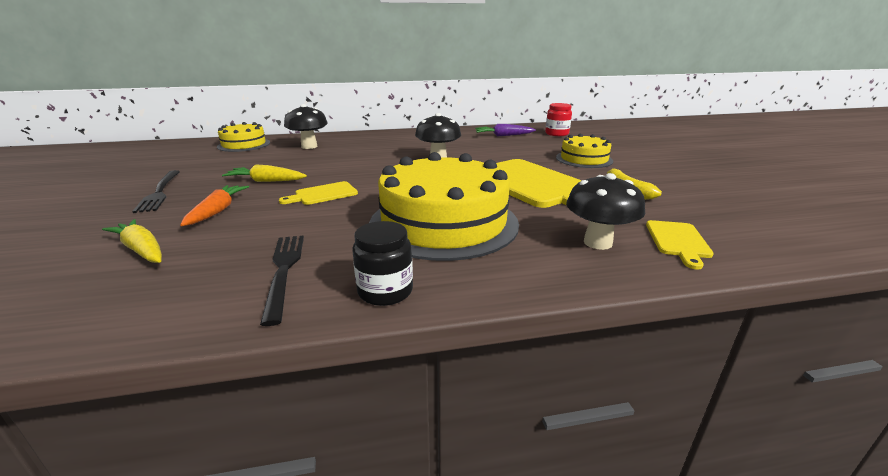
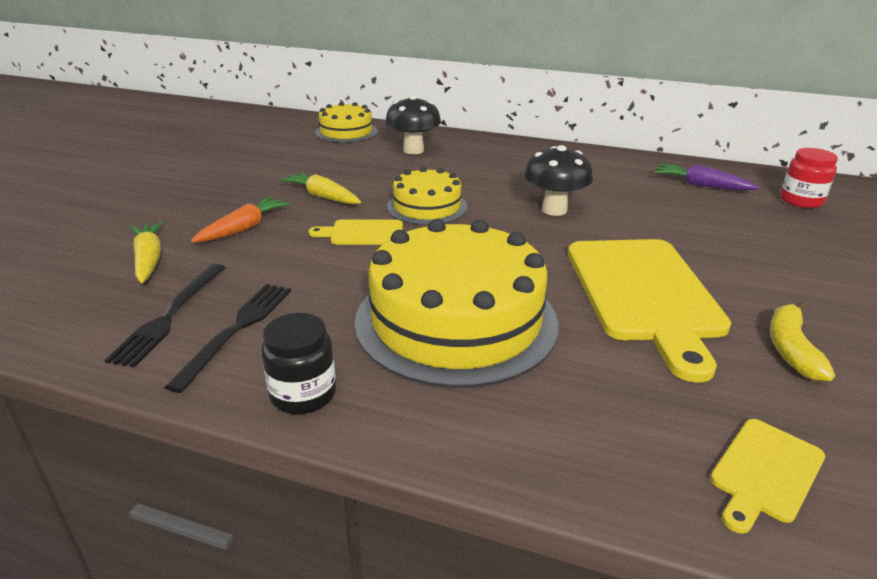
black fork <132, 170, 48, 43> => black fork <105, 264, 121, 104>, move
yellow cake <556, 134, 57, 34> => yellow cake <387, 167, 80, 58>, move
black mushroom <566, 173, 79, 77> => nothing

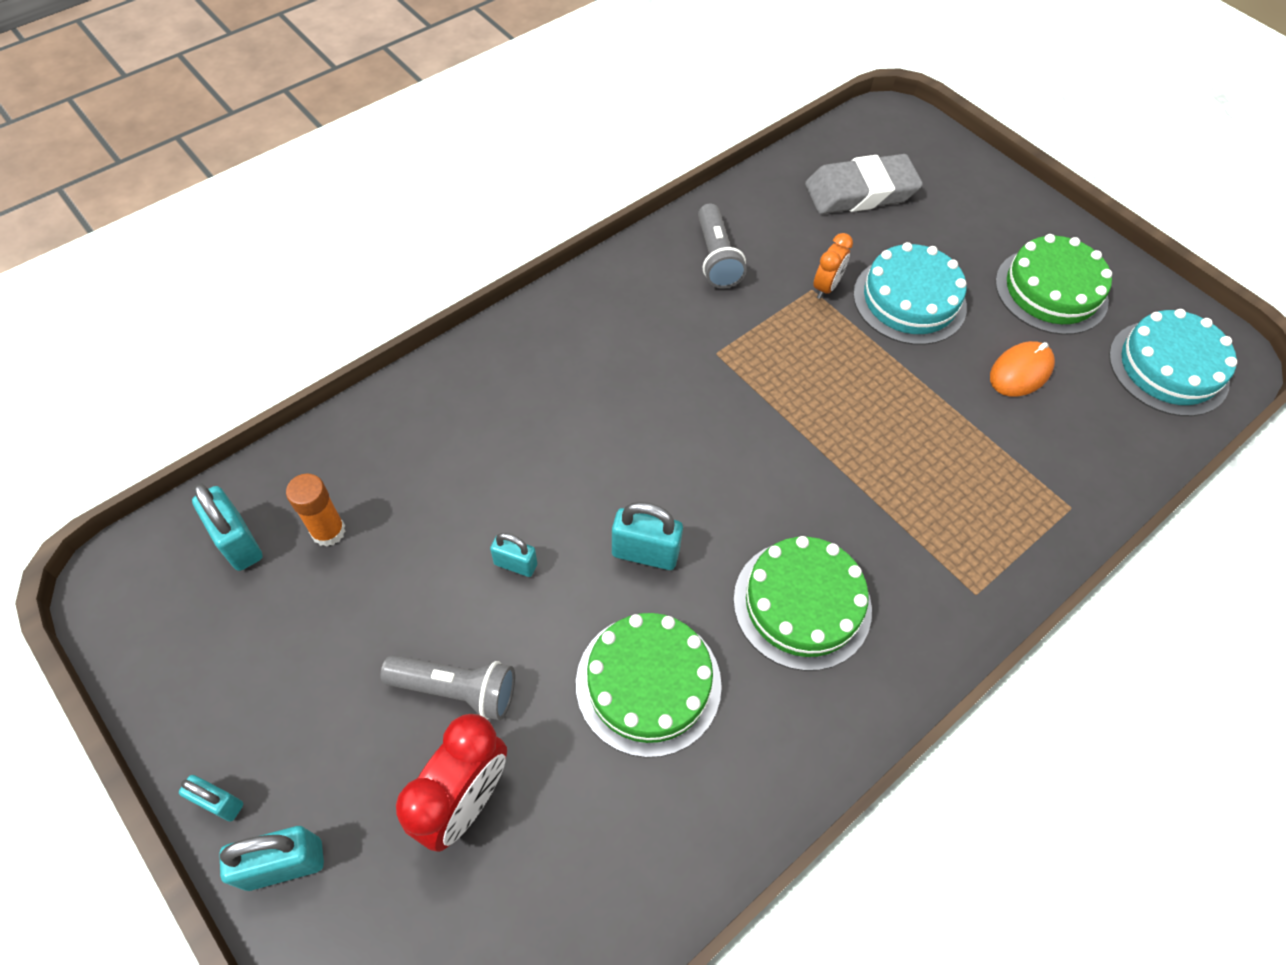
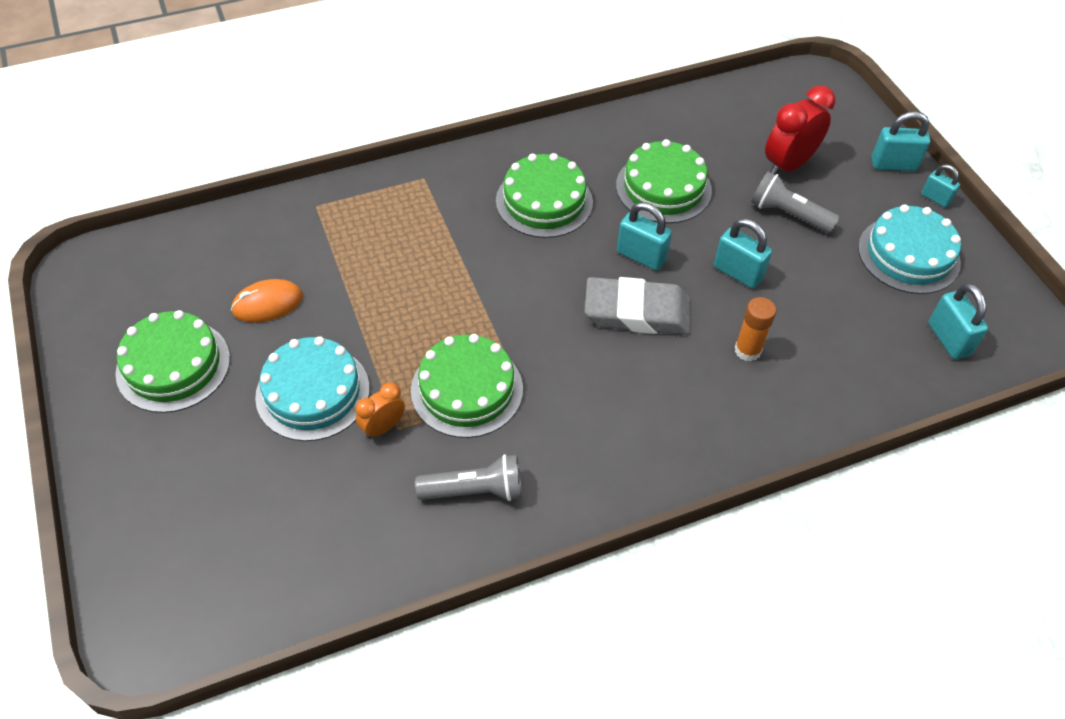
orange glue stick <286, 474, 59, 73> => orange glue stick <734, 297, 42, 64>, move
turquoise padlock <490, 533, 47, 44> => turquoise padlock <714, 219, 58, 70>, x1.58
grey flashlight <698, 204, 49, 84> => grey flashlight <415, 454, 107, 47>, 75 degrees clockwise
grey eraser <805, 154, 118, 60> => grey eraser <585, 277, 106, 58>, move
turquoise cake <1109, 309, 128, 107> => turquoise cake <858, 204, 103, 90>, move
nothing => green cake <411, 334, 112, 104>

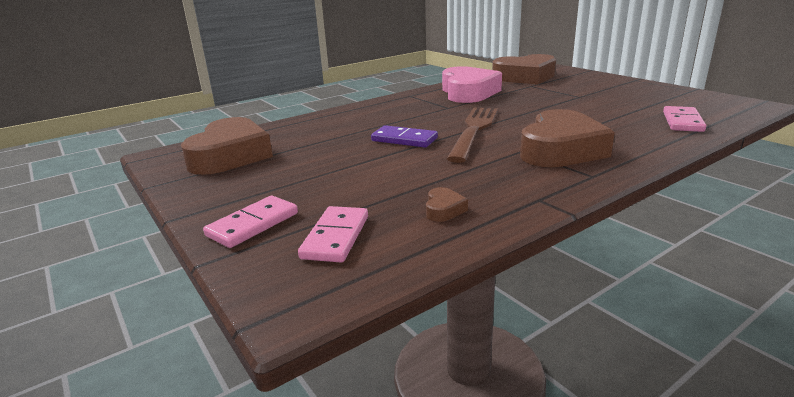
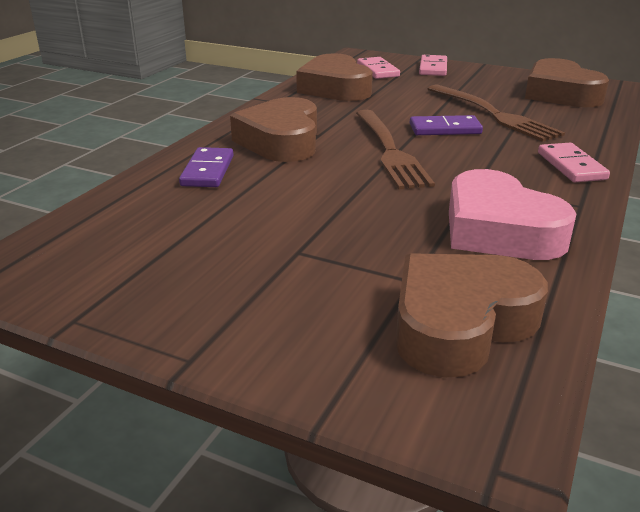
brown heart <426, 187, 42, 35> => brown heart <296, 53, 77, 48>, x2.49
pink domino <663, 106, 43, 26> => pink domino <538, 143, 72, 39>, move
nothing => purple domino <179, 147, 54, 40>
nothing => brown fork <428, 84, 137, 58>

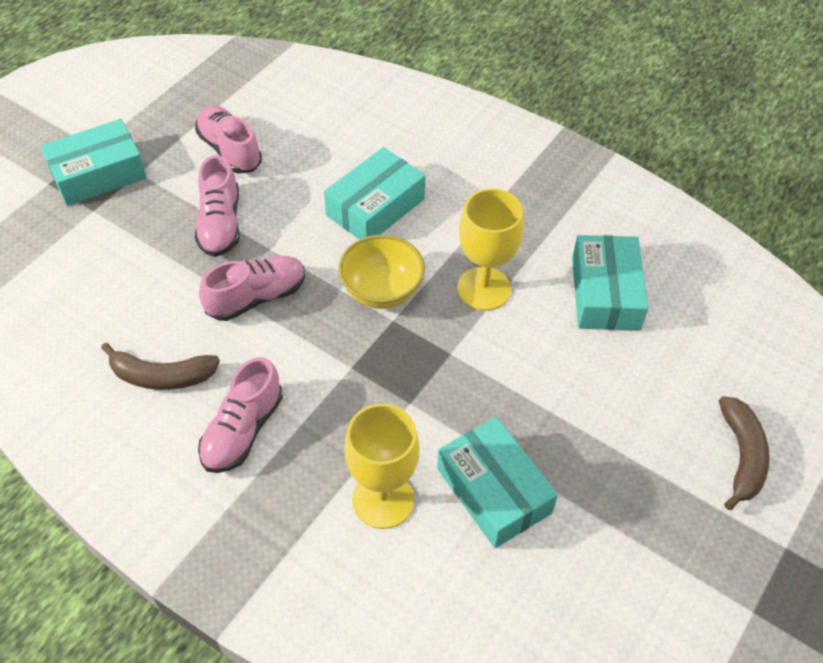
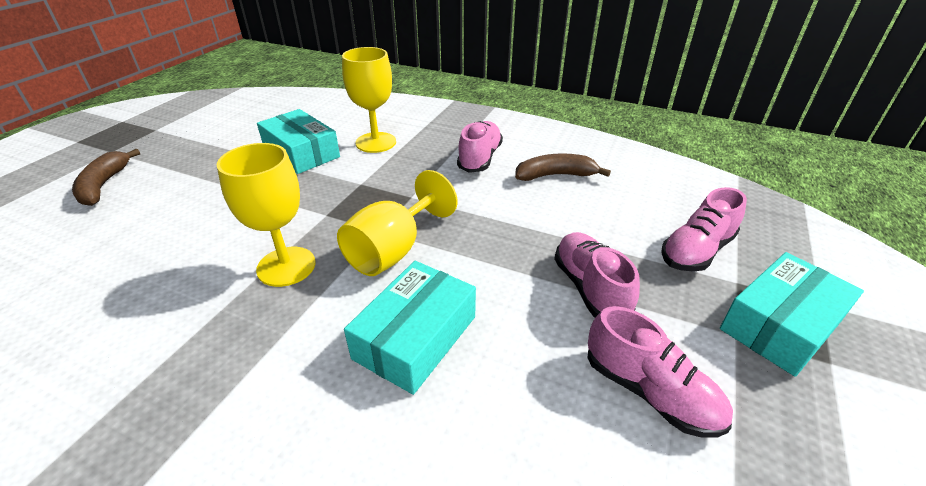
pink shoe <199, 256, 106, 65> => pink shoe <661, 187, 86, 85>, move
yellow bowl <338, 235, 87, 74> => yellow goblet <337, 170, 120, 106>
turquoise box <572, 235, 76, 95> => nothing

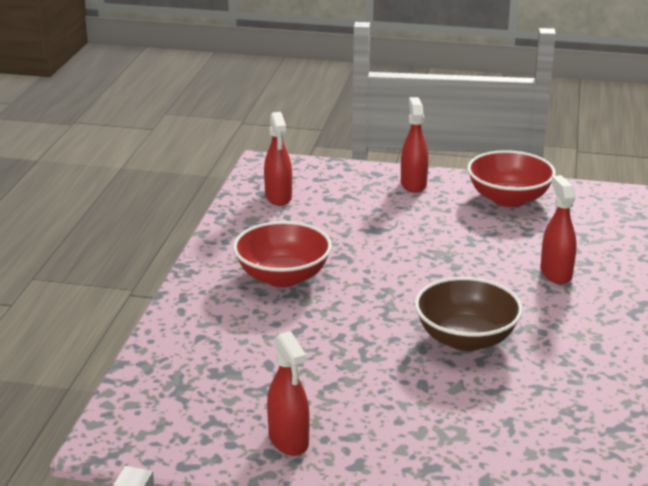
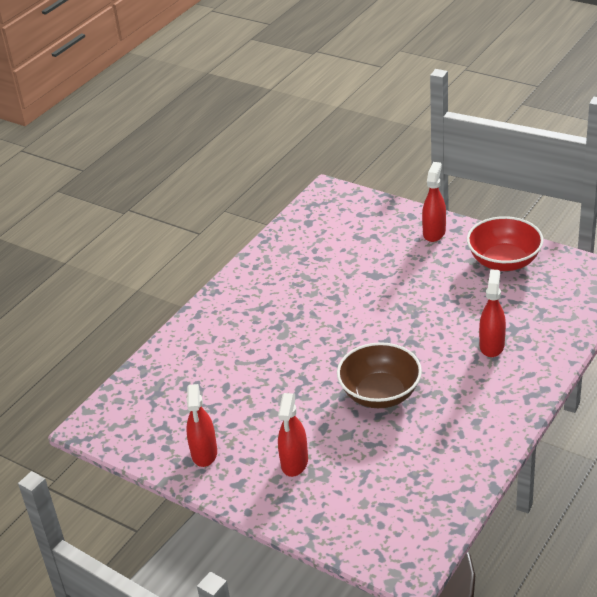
red bowl <233, 221, 99, 66> => nothing
red spray bottle <264, 112, 28, 94> => red spray bottle <278, 393, 30, 84>, move

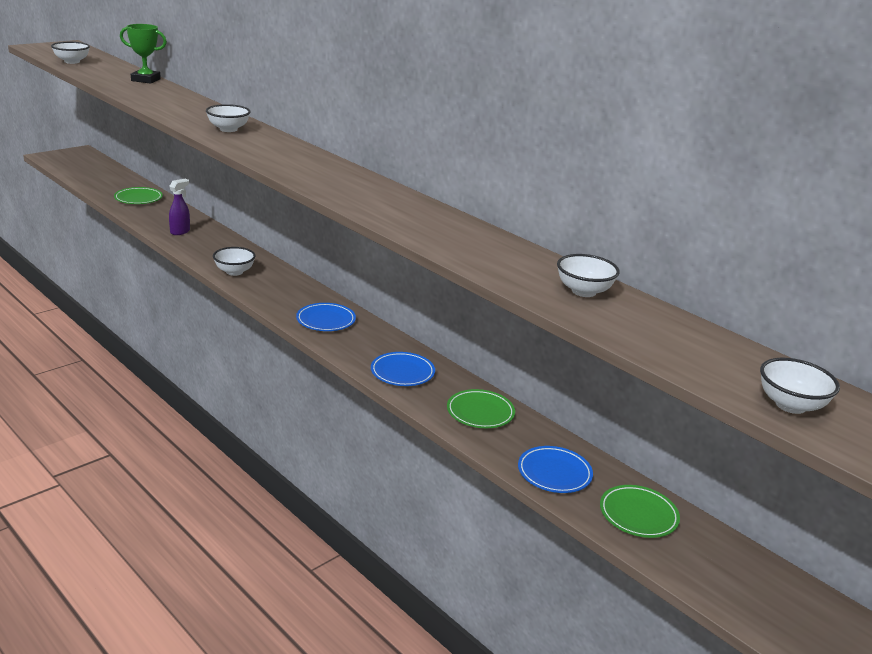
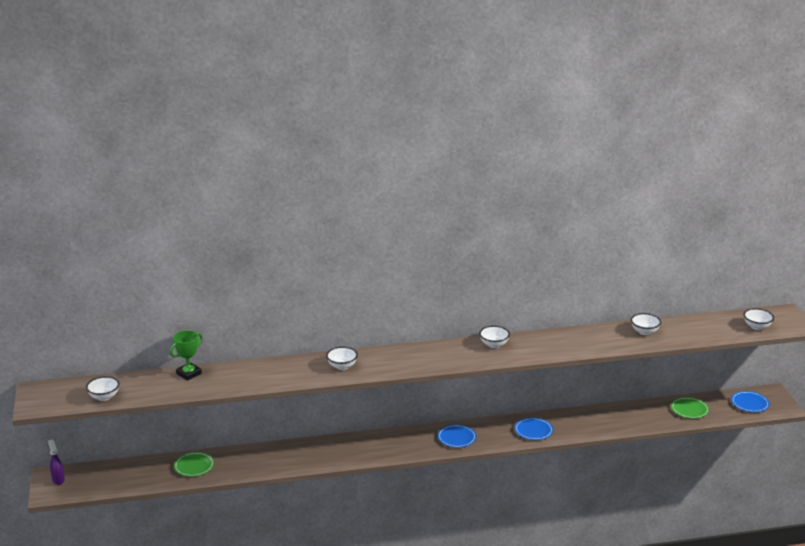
purple spray bottle <169, 179, 21, 56> => purple spray bottle <48, 439, 17, 46>, move
white bowl <213, 247, 42, 29> => white bowl <479, 326, 31, 22>, move
green plate <447, 389, 68, 39> => nothing
blue plate <518, 446, 75, 47> => blue plate <731, 391, 39, 21>, move

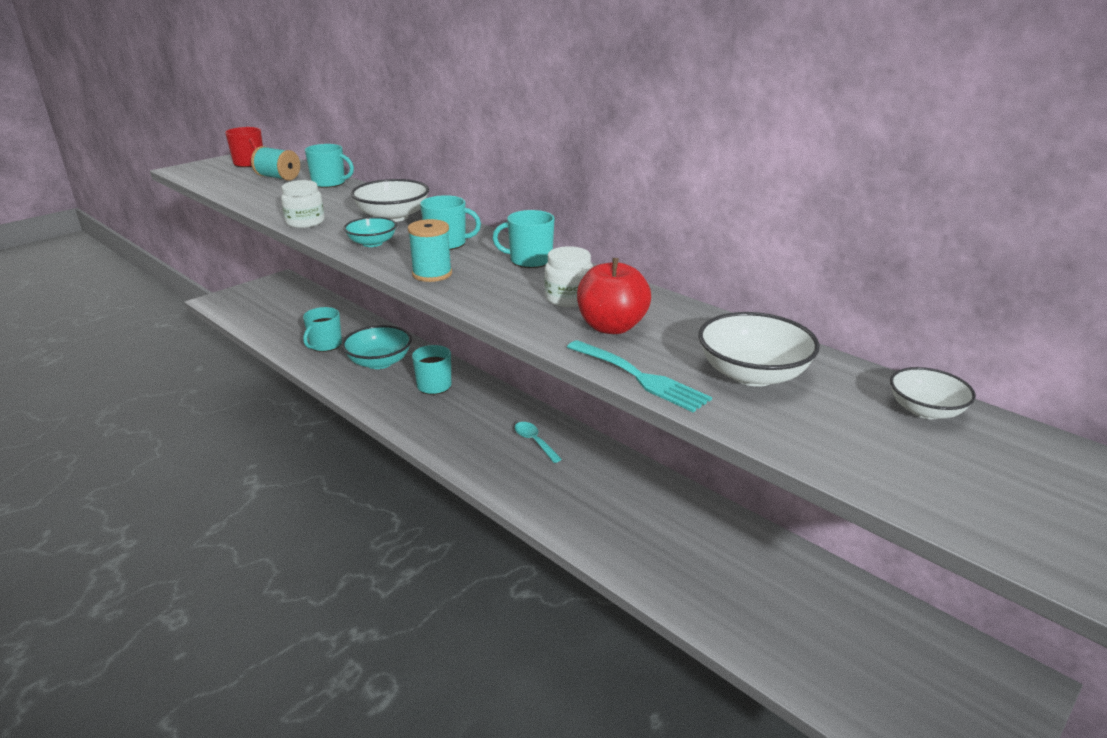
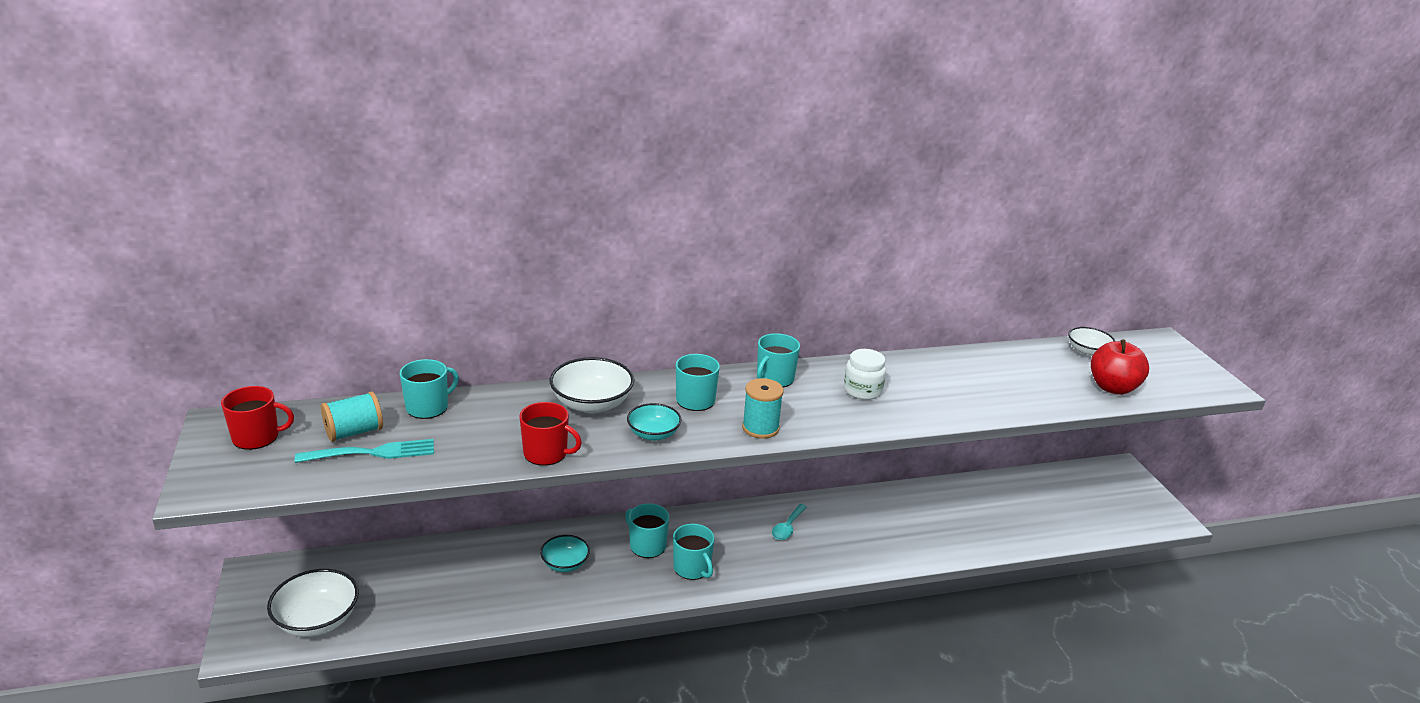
white jar <281, 180, 44, 48> => red mug <519, 402, 63, 64>
turquoise mug <303, 307, 39, 45> => turquoise mug <673, 524, 42, 56>, move
turquoise bowl <342, 325, 70, 44> => turquoise bowl <540, 535, 50, 37>, x0.63
turquoise spoon <515, 422, 47, 41> => turquoise spoon <772, 504, 35, 36>, 60 degrees counterclockwise
turquoise fork <567, 340, 145, 72> => turquoise fork <295, 439, 139, 24>, move
red apple <577, 258, 74, 76> => red apple <1091, 339, 58, 56>, move
white bowl <698, 312, 122, 75> => white bowl <267, 569, 92, 68>, move

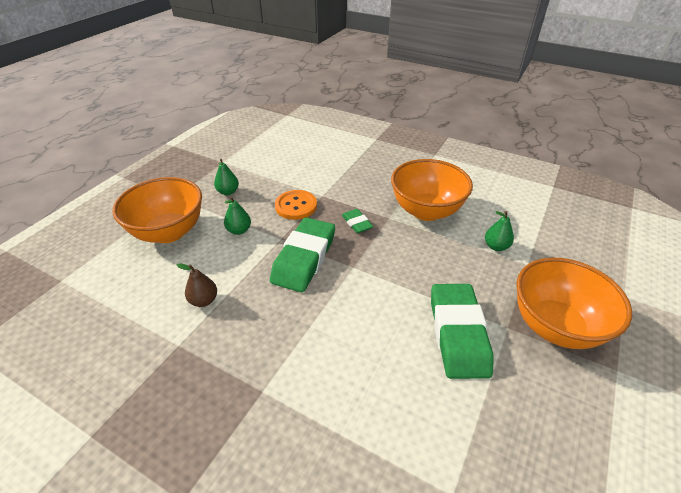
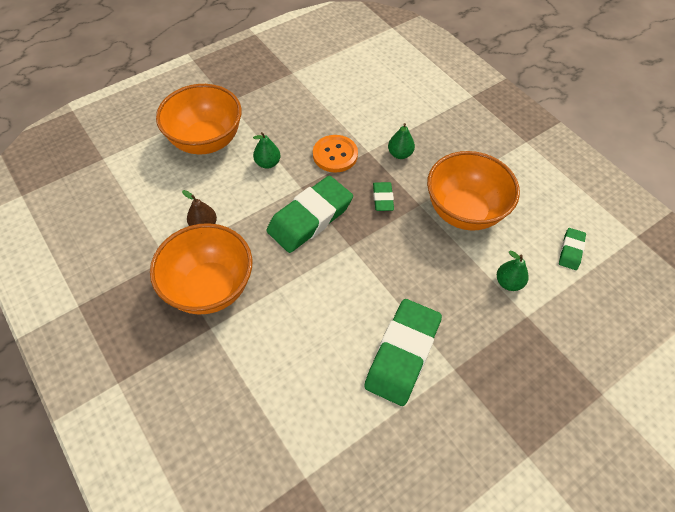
green pear <214, 159, 25, 36> => green pear <388, 123, 27, 36>, move
orange bowl <516, 257, 116, 92> => orange bowl <150, 223, 102, 92>, move
nothing => green eraser <559, 228, 27, 42>

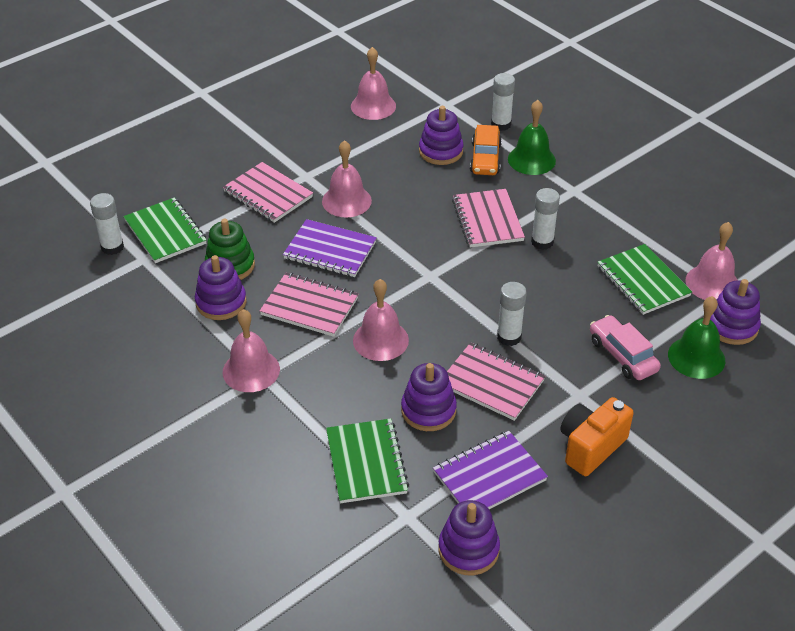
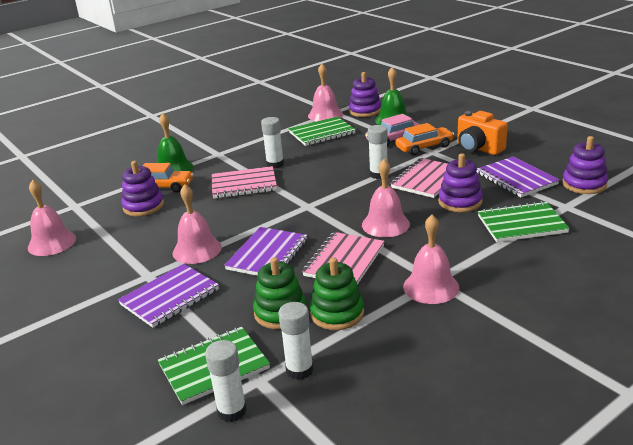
purple stacking toy <195, 255, 52, 65> => green stacking toy <310, 257, 54, 73>
pink notebook <223, 162, 90, 61> => purple notebook <118, 264, 101, 64>
white glue stick <491, 73, 24, 58> => white glue stick <278, 302, 36, 78>, move
nothing => orange car <396, 123, 58, 32>

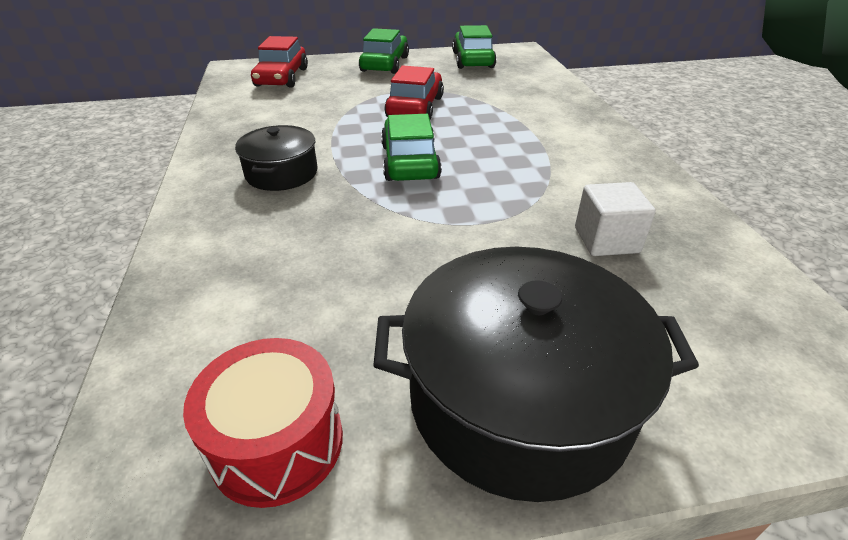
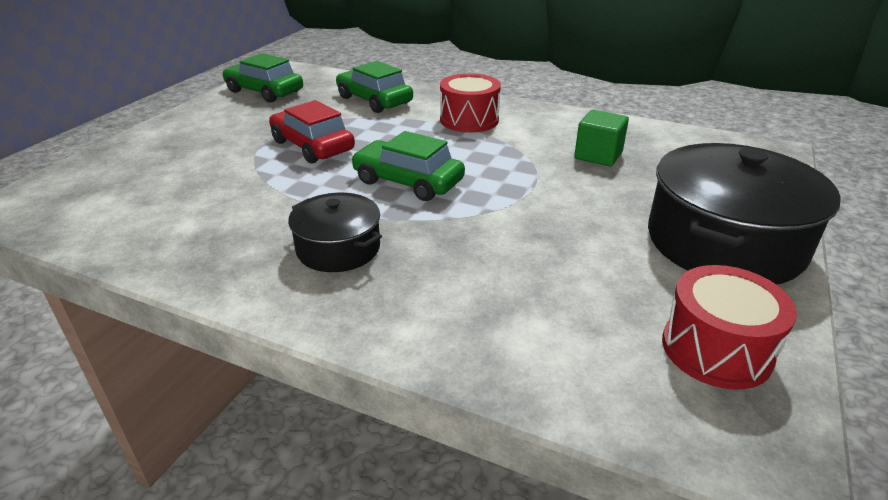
red car <251, 36, 57, 52> => nothing
green car <359, 28, 50, 46> => green car <336, 61, 77, 52>, move
white cube <575, 182, 81, 74> => green cube <574, 110, 55, 56>
nothing => red drum <440, 73, 61, 60>

